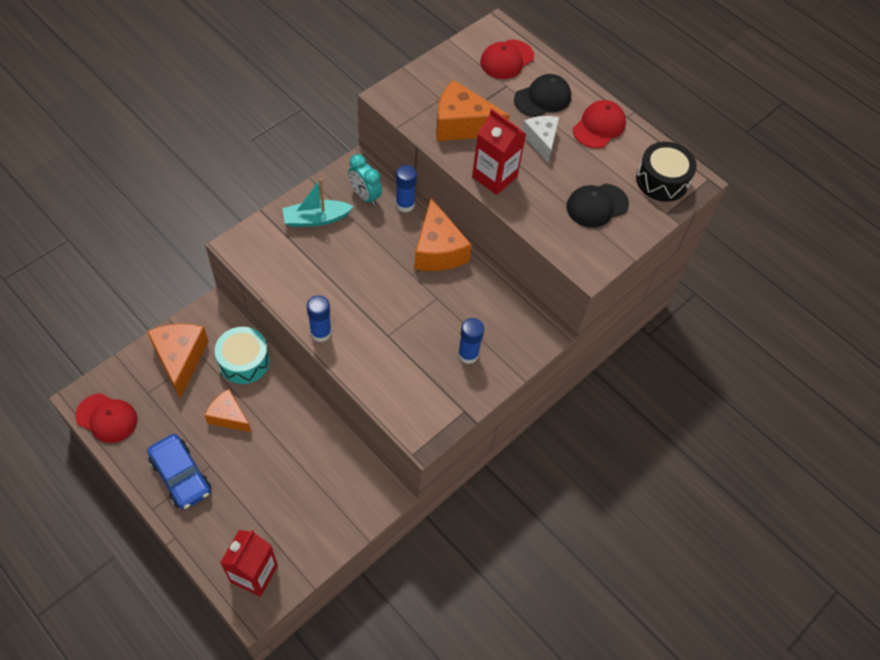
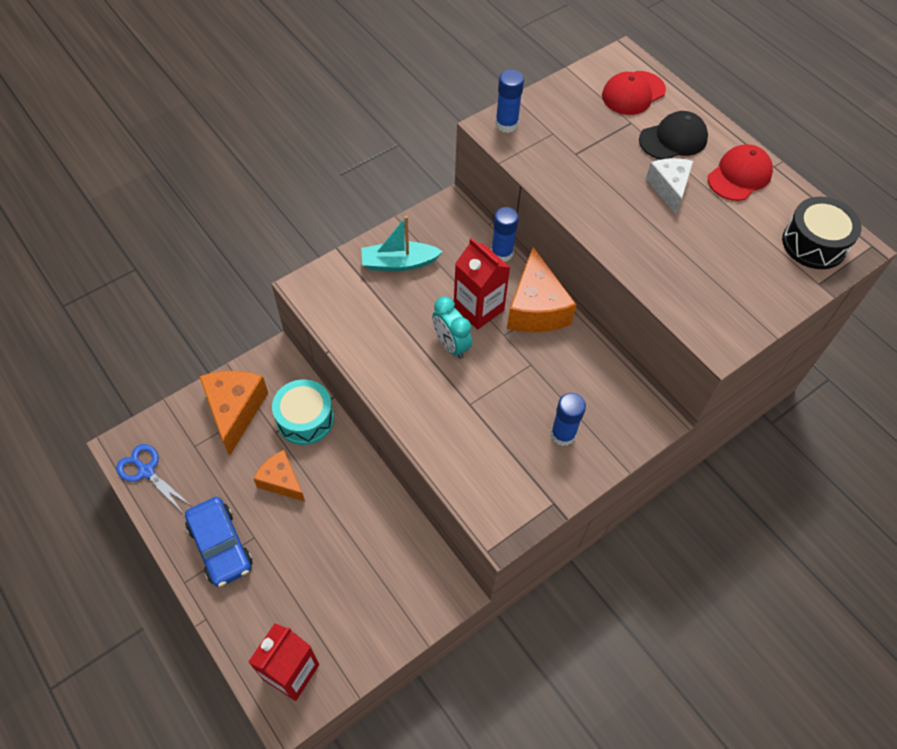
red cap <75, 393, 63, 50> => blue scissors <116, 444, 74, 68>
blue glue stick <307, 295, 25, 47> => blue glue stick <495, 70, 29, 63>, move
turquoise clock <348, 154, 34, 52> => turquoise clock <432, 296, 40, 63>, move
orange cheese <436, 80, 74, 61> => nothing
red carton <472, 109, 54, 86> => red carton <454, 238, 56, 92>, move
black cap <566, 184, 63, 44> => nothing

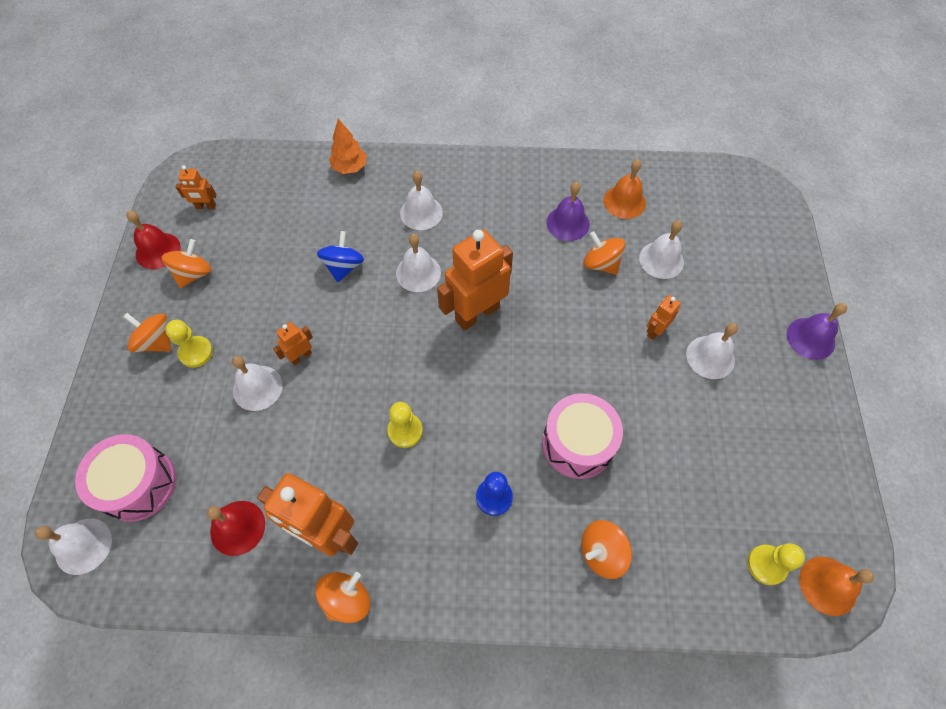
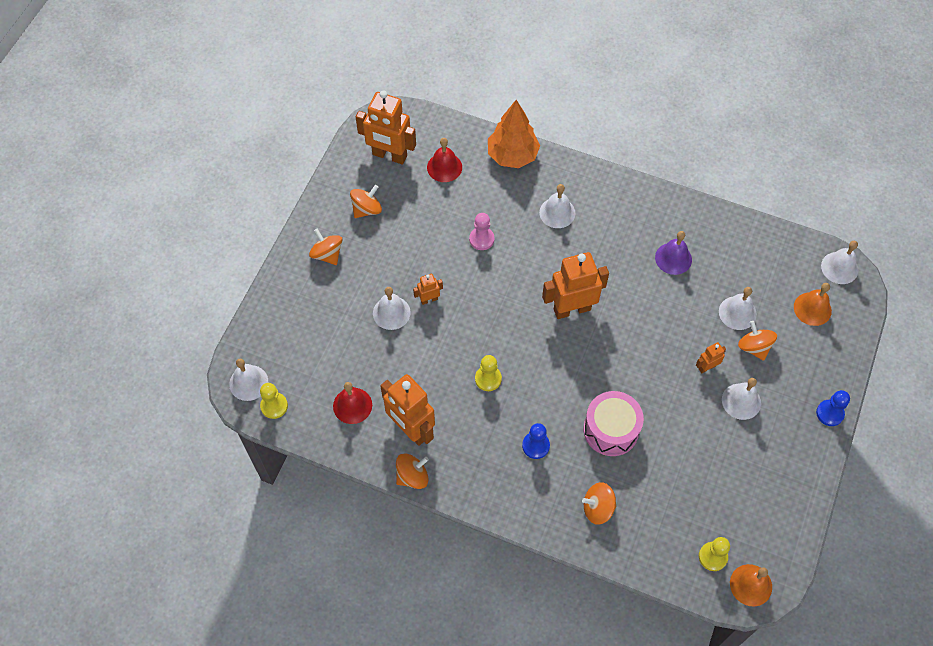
pink drum <75, 434, 101, 88> => nothing
red bell <126, 210, 55, 59> => red bell <427, 138, 35, 44>, move
yellow pawn <165, 320, 48, 48> => yellow pawn <260, 383, 28, 36>, move
orange robot <176, 165, 41, 44> => orange robot <356, 90, 60, 75>, x2.14
blue spinning top <317, 231, 47, 51> => pink pawn <469, 213, 25, 37>
orange tree <329, 119, 38, 55> => orange tree <488, 100, 52, 68>, x1.65
white bell <396, 234, 45, 58> => white bell <821, 241, 37, 43>, move
orange spinning top <583, 231, 42, 44> => orange spinning top <738, 321, 39, 40>, move
orange bell <604, 159, 42, 60> => orange bell <794, 283, 38, 43>, move
purple bell <787, 303, 60, 57> => blue pawn <816, 390, 34, 36>

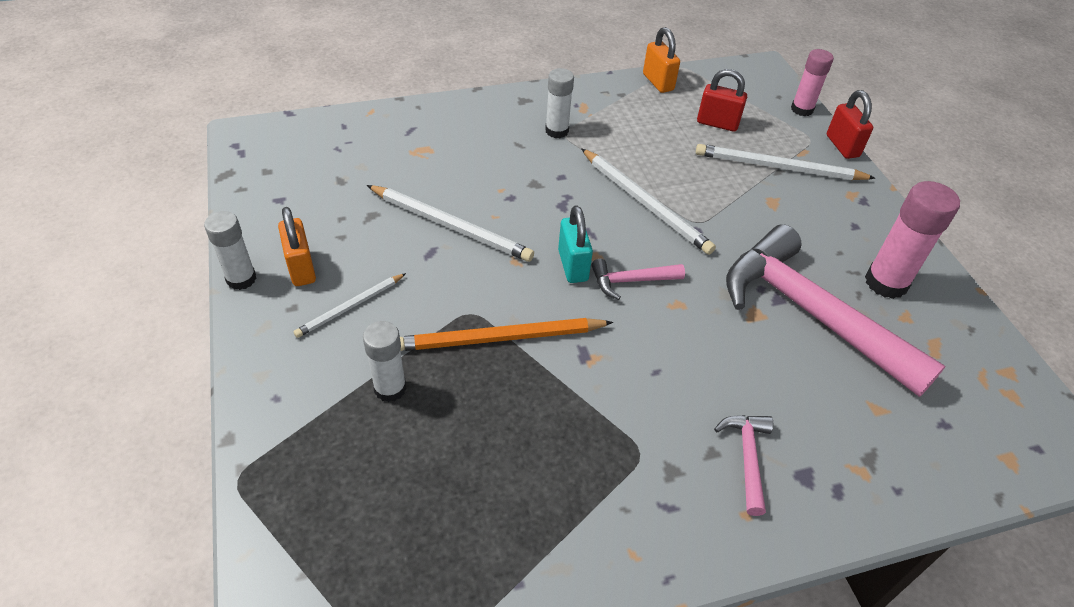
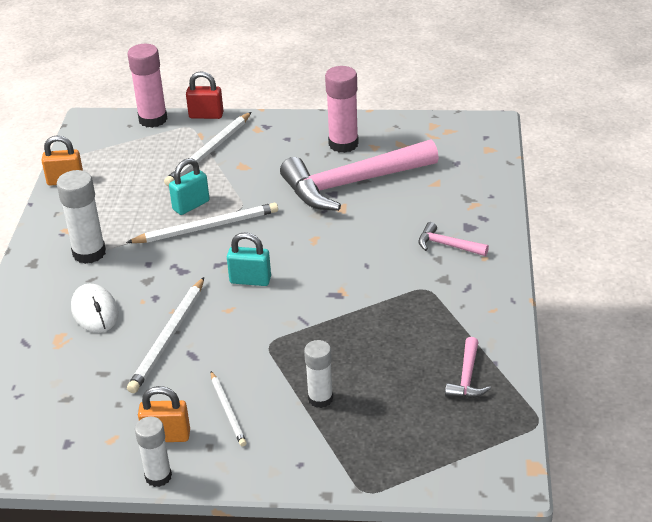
white pencil <367, 185, 167, 77> => white pencil <127, 277, 77, 116>, 150 degrees clockwise
orange pencil <400, 318, 213, 33> => nothing
white glue stick <545, 68, 29, 70> => white glue stick <57, 170, 49, 94>, x1.52
pink hammer <591, 259, 94, 41> => pink hammer <445, 337, 46, 61>, move
red padlock <697, 69, 50, 63> => nothing
pink glue stick <791, 49, 43, 67> => pink glue stick <127, 44, 40, 84>, x1.52
nothing => white mouse <71, 284, 48, 49>
nothing => turquoise padlock <169, 158, 41, 57>

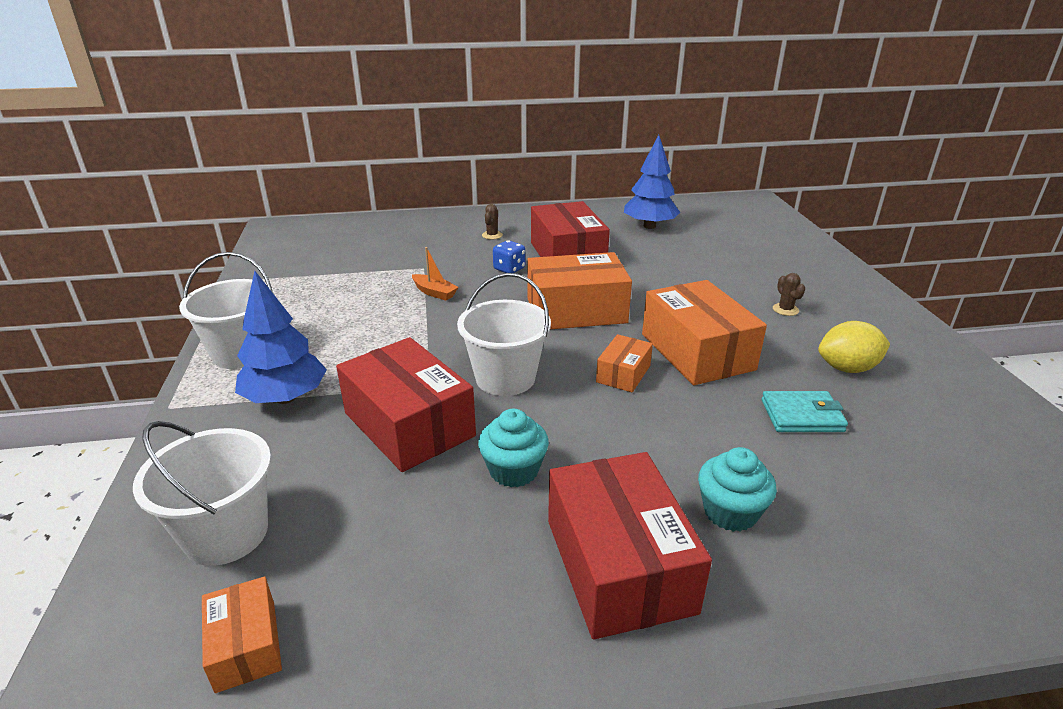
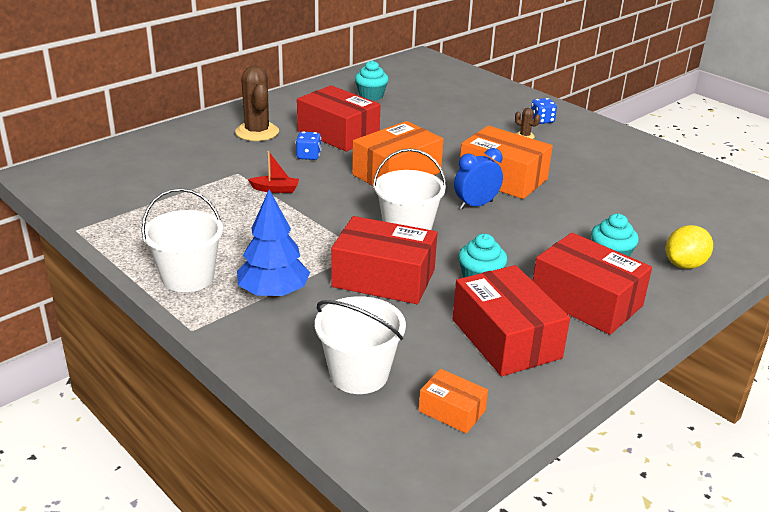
orange boat <412, 247, 46, 53> => red boat <248, 151, 51, 42>
brown cactus <482, 204, 21, 35> => brown cactus <235, 66, 44, 75>, x2.26
orange box <596, 334, 57, 58> => blue clock <454, 148, 49, 61>
blue tree <624, 135, 56, 94> => turquoise cupcake <355, 60, 34, 40>
turquoise wallet <761, 391, 87, 41> => nothing
yellow lemon <818, 321, 72, 52> => yellow lemon <666, 225, 47, 44>, move
nothing => red box <452, 265, 118, 111>
nothing => blue dice <531, 98, 26, 26>

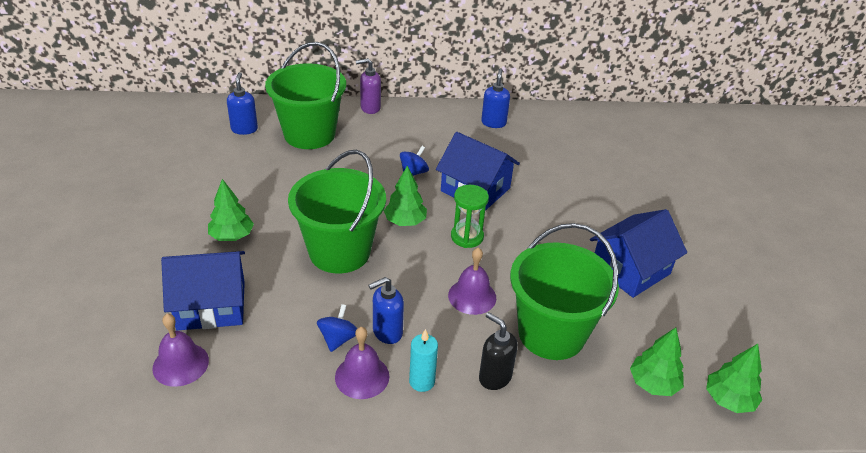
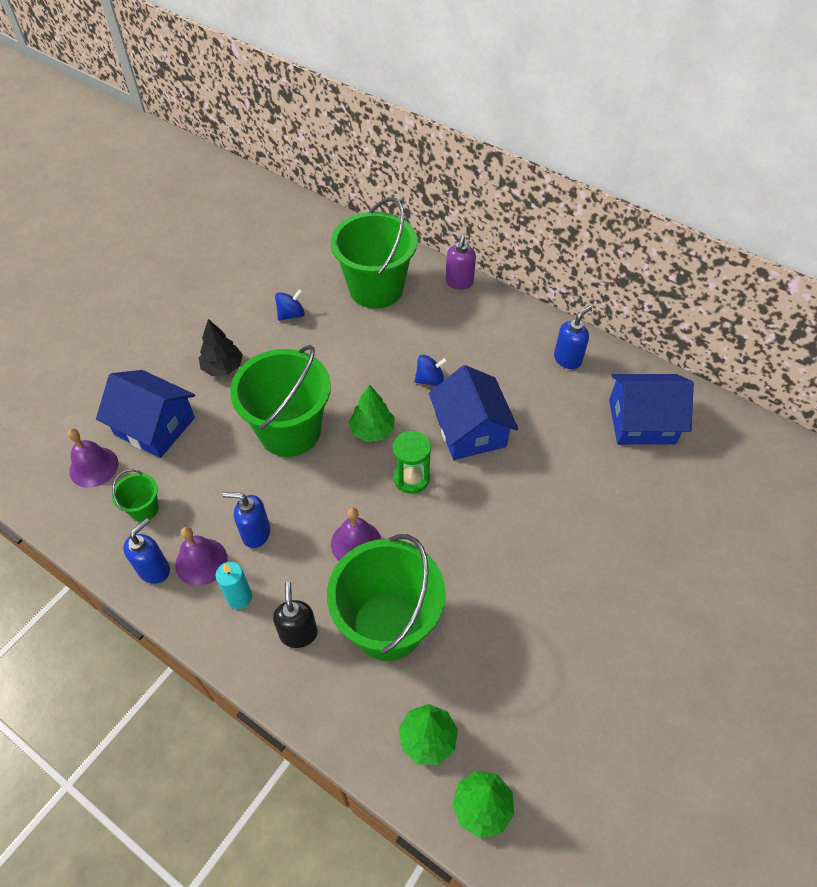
green tree <208, 179, 46, 62> => black tree <199, 319, 44, 57>
blue soap dispenser <227, 72, 31, 63> => blue soap dispenser <123, 518, 47, 66>, move
blue spinning top <317, 304, 40, 48> => blue spinning top <275, 289, 30, 32>, move
purple soap dispenser <356, 58, 25, 56> => purple soap dispenser <446, 236, 30, 54>, 105 degrees counterclockwise
blue house <590, 209, 97, 89> => blue house <609, 374, 85, 71>, move
nothing => green bucket <112, 470, 47, 52>

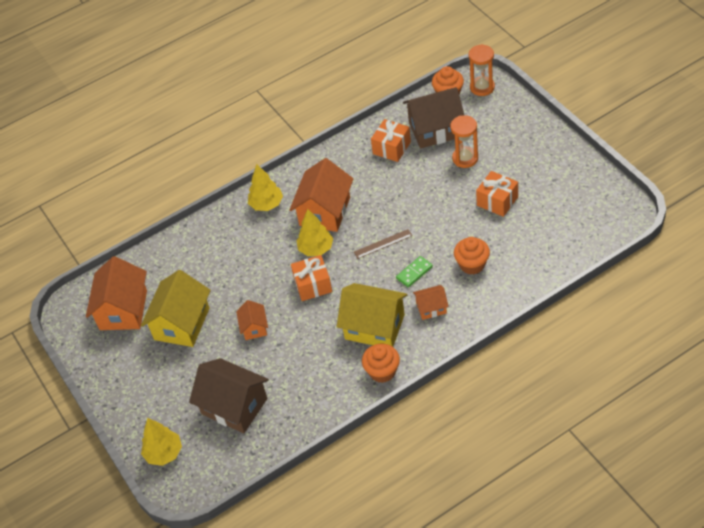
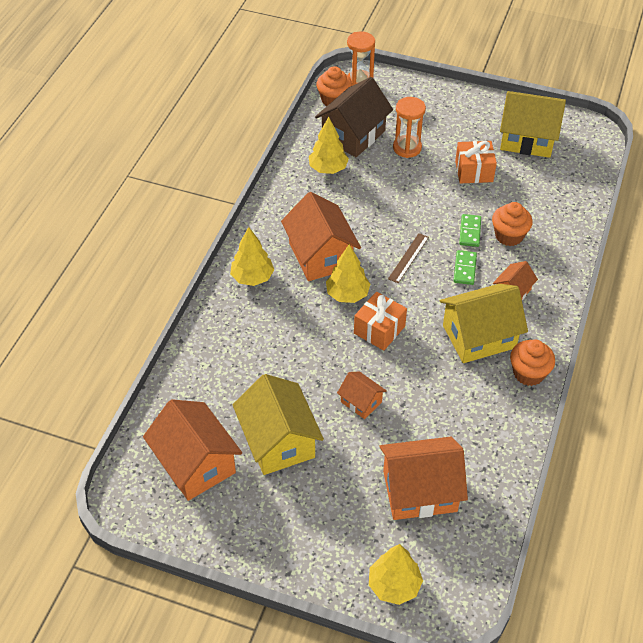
brown house <189, 358, 80, 75> => orange house <379, 437, 89, 83>
orange gift <371, 119, 40, 43> => yellow tree <309, 117, 40, 57>
nothing => green domino <459, 214, 22, 33>
nothing => yellow house <500, 91, 66, 67>

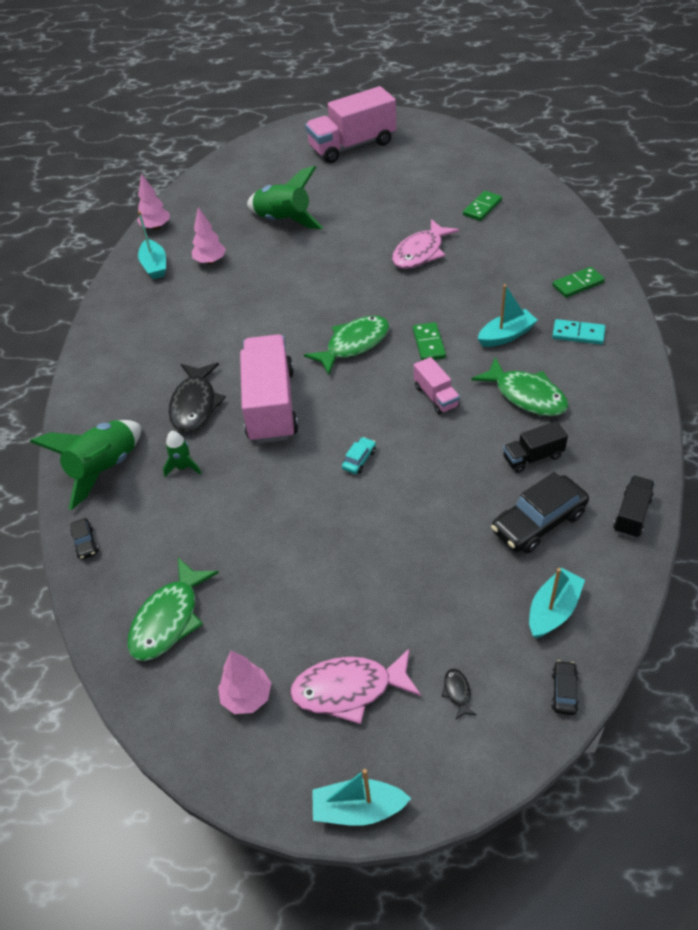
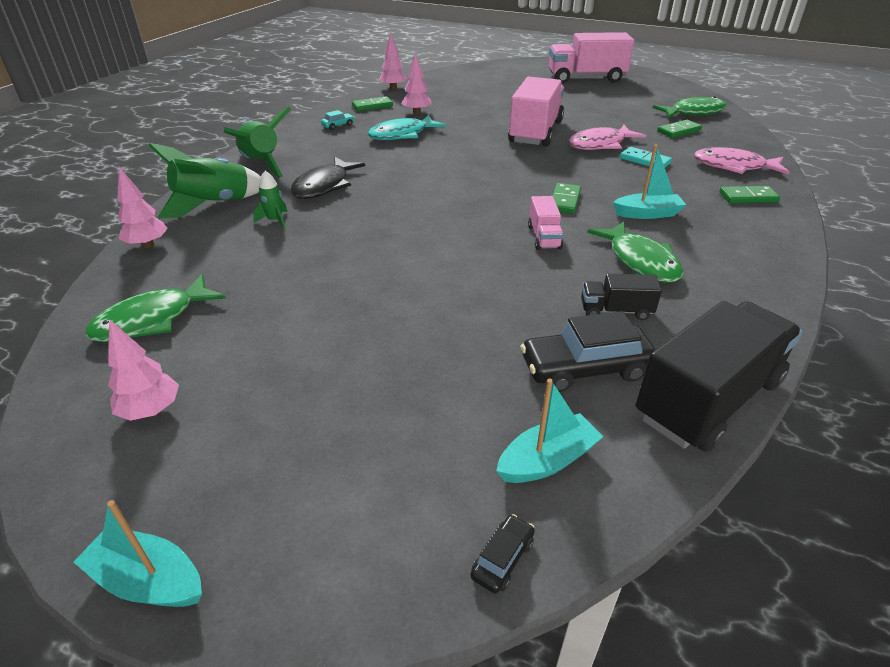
black car <70, 518, 29, 42> => pink tree <117, 167, 51, 81>
turquoise boat <138, 211, 28, 68> => green domino <352, 96, 41, 15>
pink truck <240, 334, 58, 110> => pink truck <508, 77, 56, 70>, move
green rocket <247, 166, 76, 63> => green rocket <224, 107, 67, 70>, move
pink fish <290, 648, 131, 76> => pink fish <694, 147, 96, 28>, move
green fish <304, 316, 85, 59> => green fish <652, 96, 75, 22>, move
turquoise car <342, 437, 34, 37> => turquoise car <321, 110, 34, 20>, move
black fish <441, 669, 36, 51> => nothing
turquoise domino <552, 319, 53, 26> => turquoise domino <620, 147, 52, 21>, move
black truck <613, 476, 42, 62> => black truck <636, 301, 167, 151>, x2.10
nothing => turquoise fish <368, 115, 78, 25>

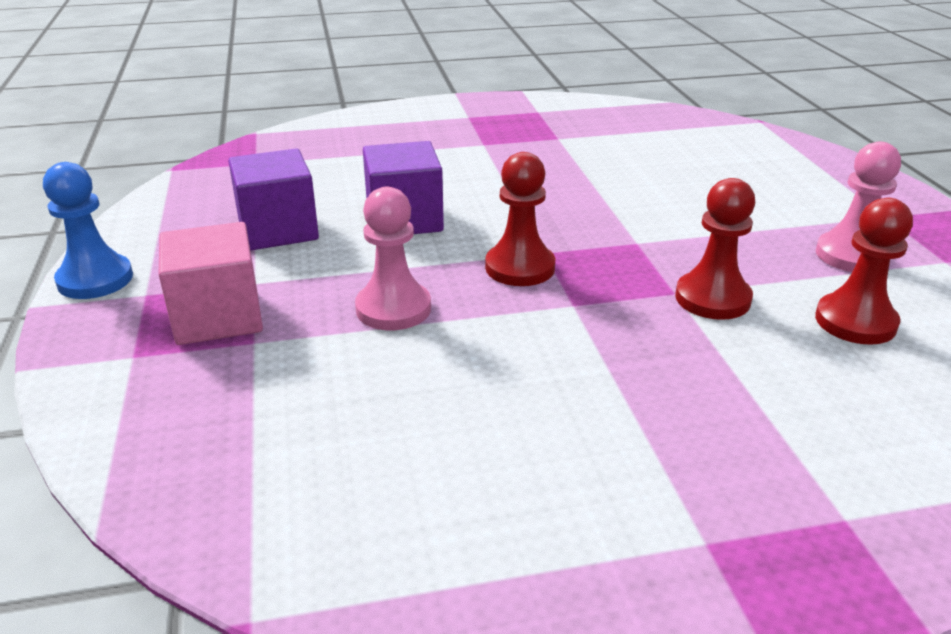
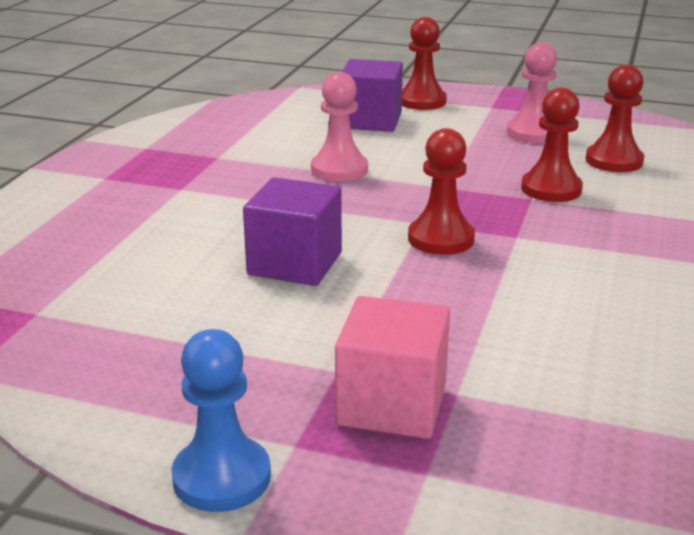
purple cube <228, 149, 91, 102> => purple cube <342, 59, 61, 73>, move
pink pawn <355, 187, 76, 143> => pink pawn <311, 72, 57, 110>, move
nothing => red pawn <402, 17, 45, 93>

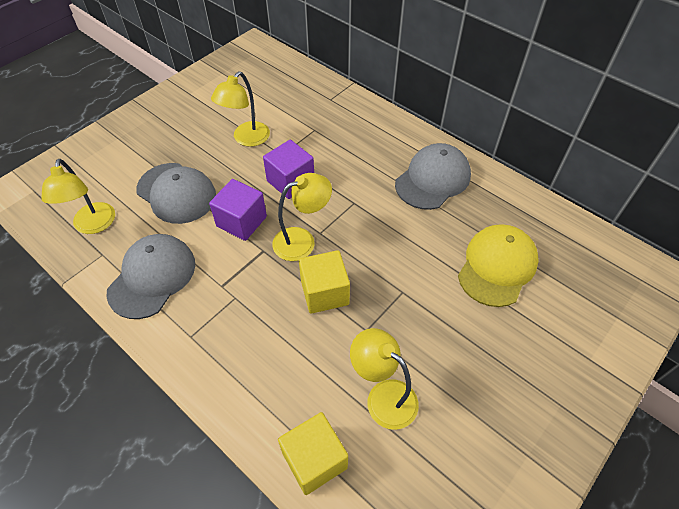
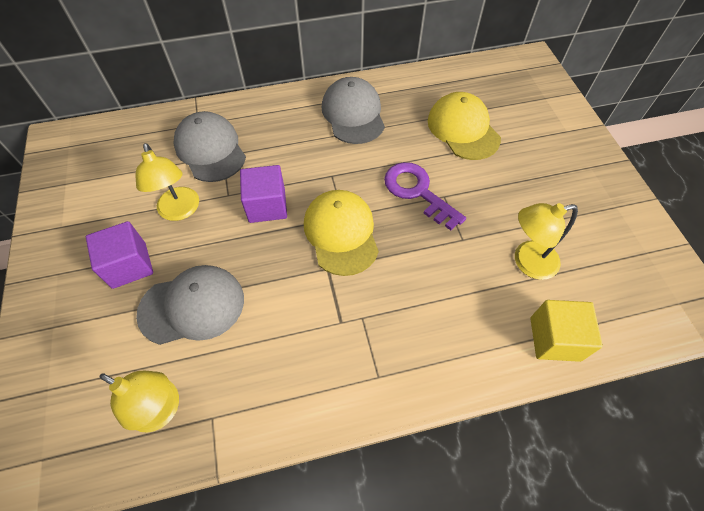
grey cap <106, 234, 89, 85> => grey cap <173, 111, 73, 71>, move
purple cube <209, 179, 58, 62> => purple cube <86, 221, 67, 68>, move
yellow lamp <272, 173, 60, 88> => yellow cap <304, 190, 75, 86>
yellow cube <299, 250, 51, 64> => nothing
nothing => purple key <384, 162, 82, 68>

